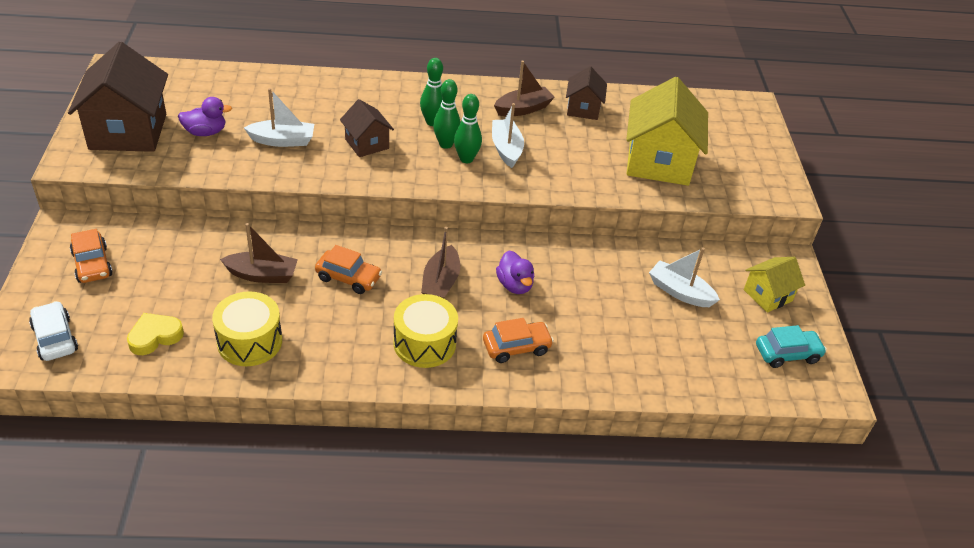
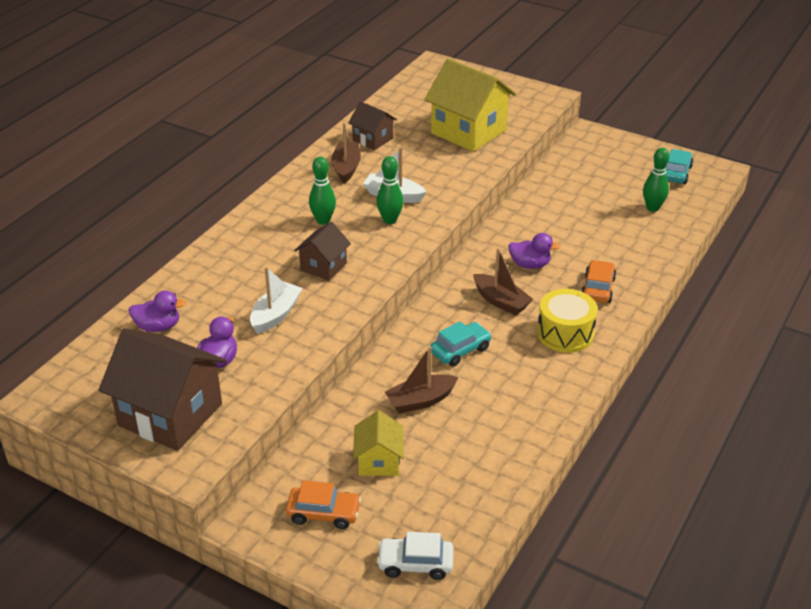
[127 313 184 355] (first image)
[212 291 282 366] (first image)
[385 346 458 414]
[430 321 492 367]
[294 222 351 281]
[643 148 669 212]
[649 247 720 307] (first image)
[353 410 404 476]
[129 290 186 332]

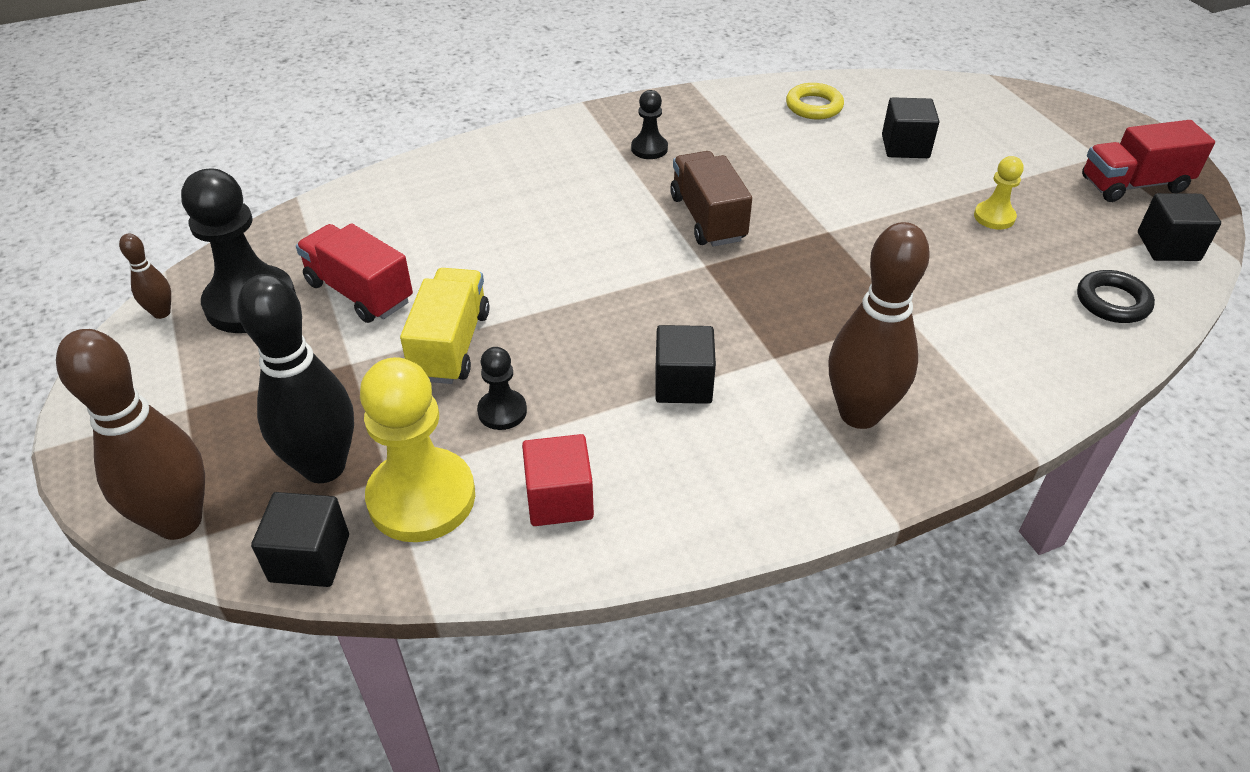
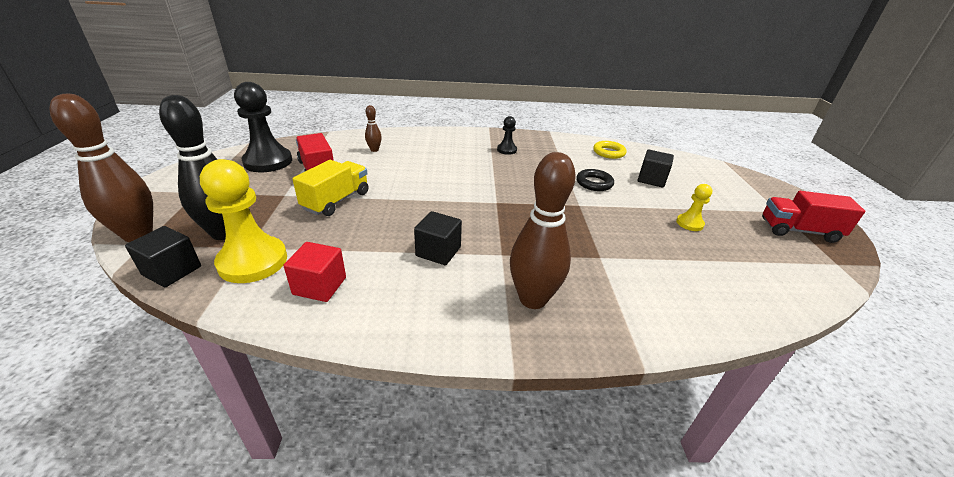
[365 105 382 152]
[477 347 527 430] (first image)
[670 151 752 247] (first image)
[577 169 614 191]
[1138 193 1221 261] (first image)

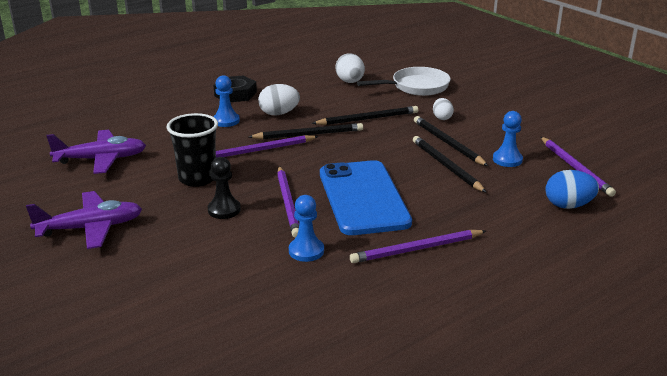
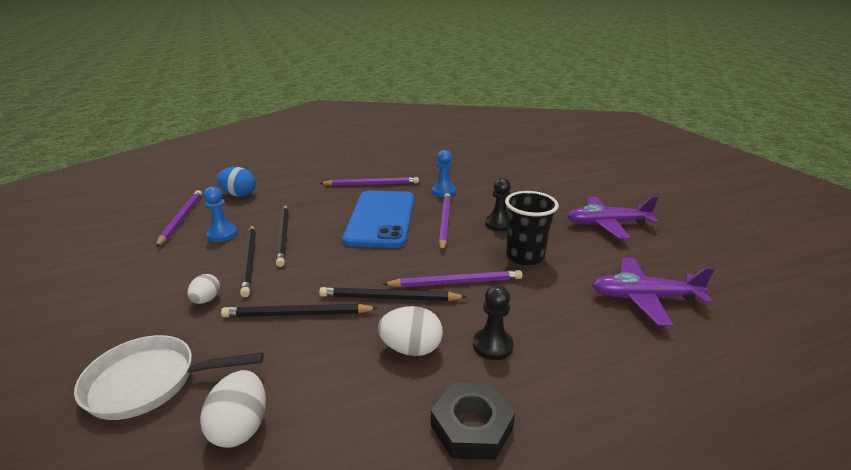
[473 285 514 360]

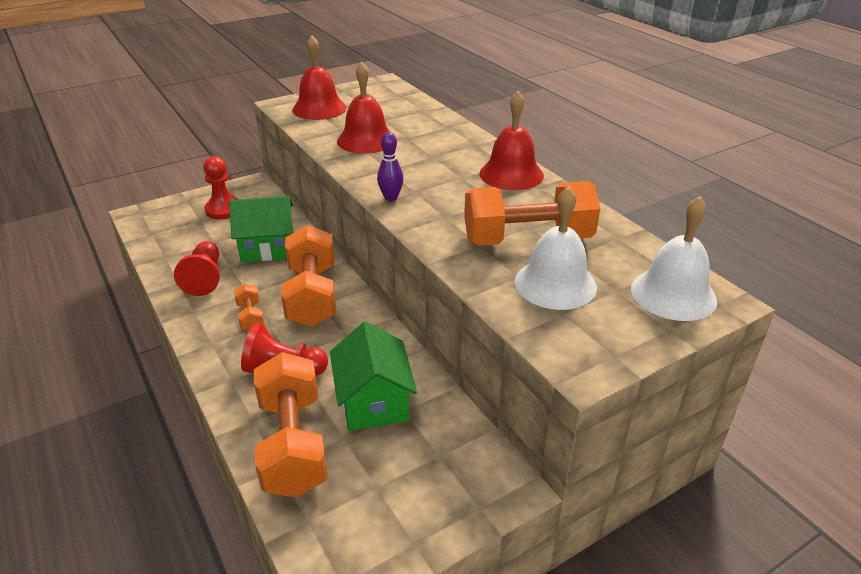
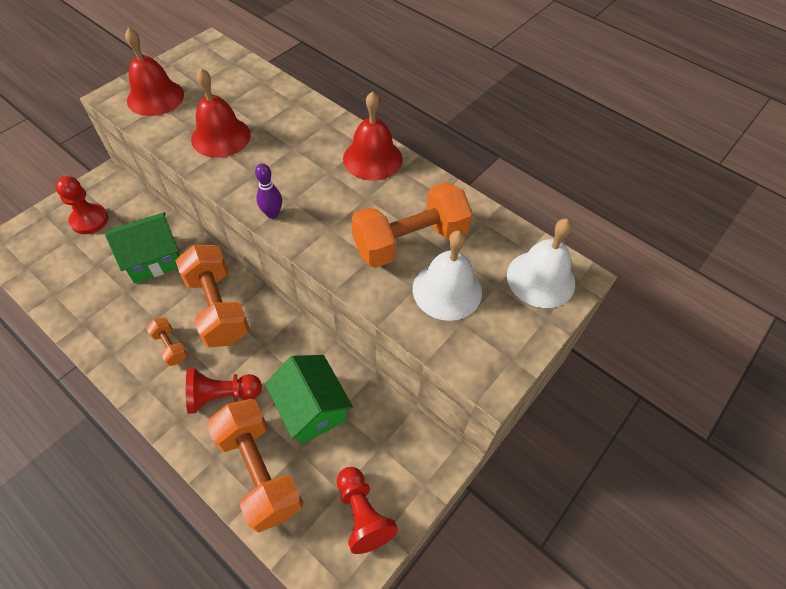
[337 467 398 554]

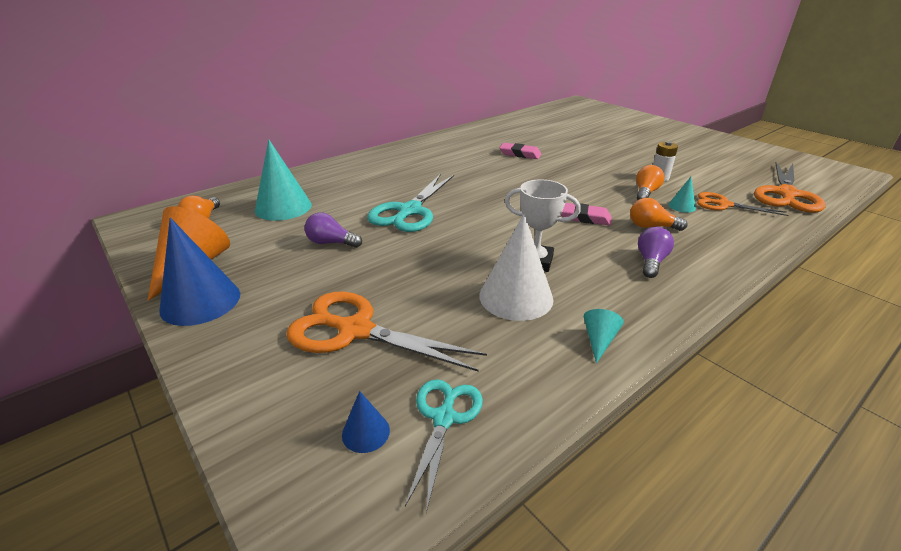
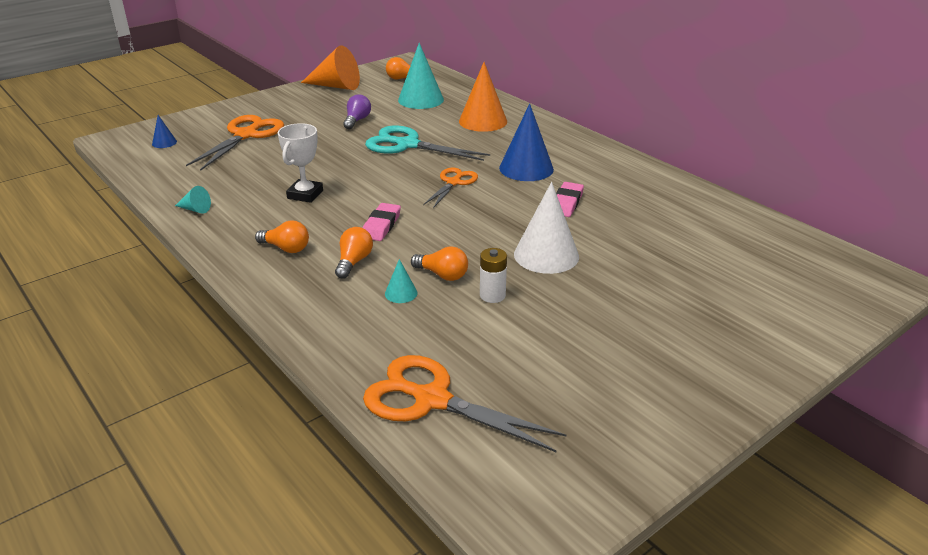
[499 103 554 181]
[405 379 483 513] (first image)
[514 182 579 274]
[255 220 309 253]
[423 167 478 208]
[459 62 507 132]

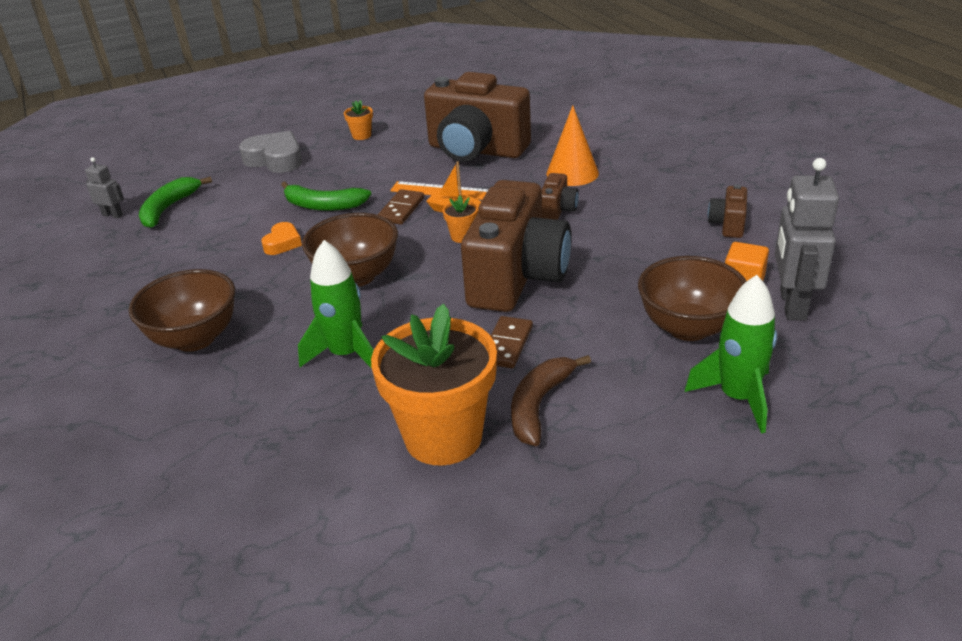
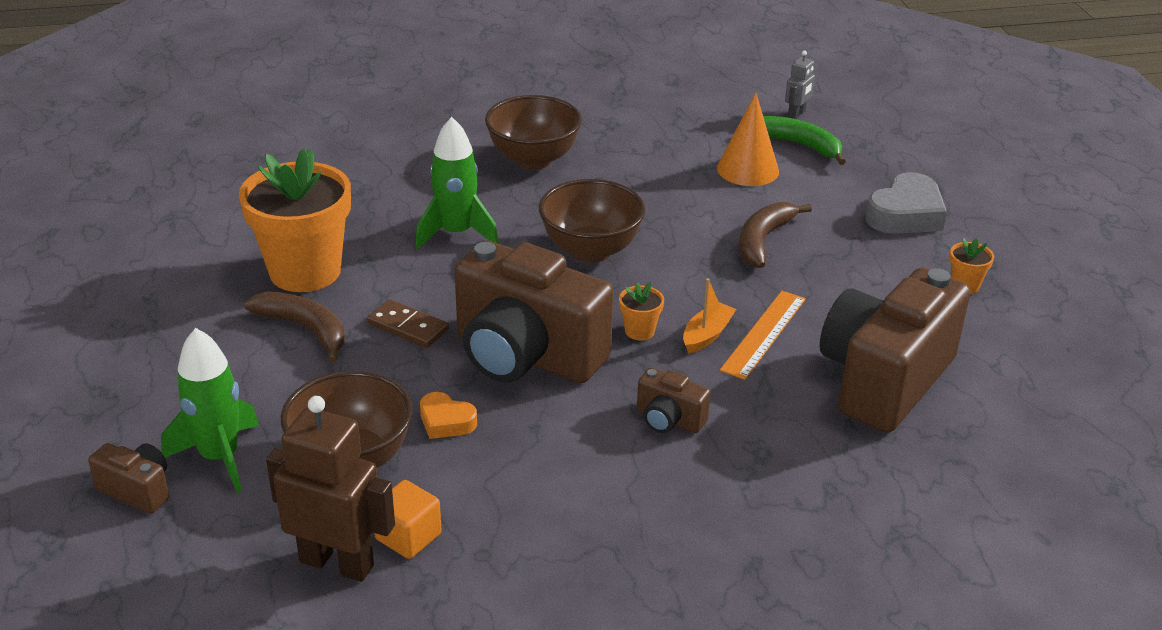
[420 392 477 439]
[739 202 812 268]
[378 189 424 225] (first image)
[717 93 779 186]
[88 443 169 514]
[266 396 395 582]

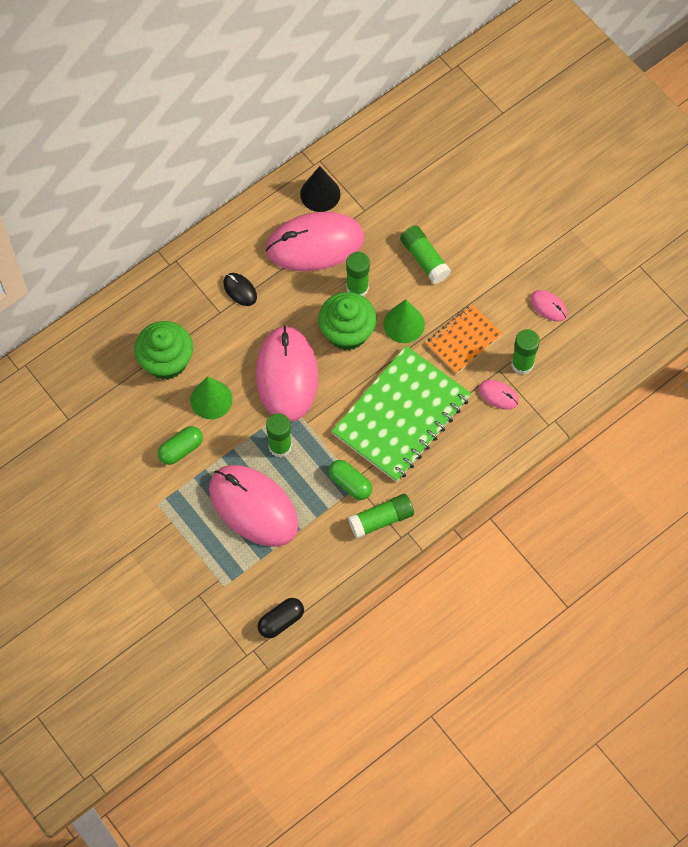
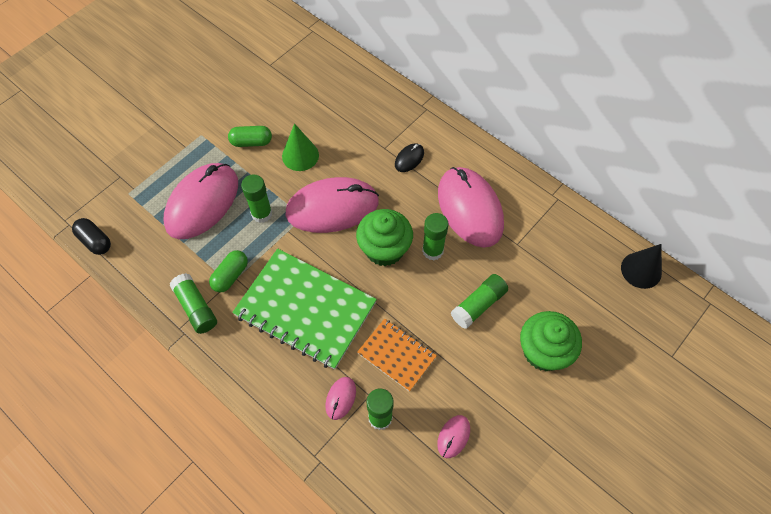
[520 311 582 371]
[228 126 272 147]
[621 244 662 289]
[383 299 425 343] (first image)

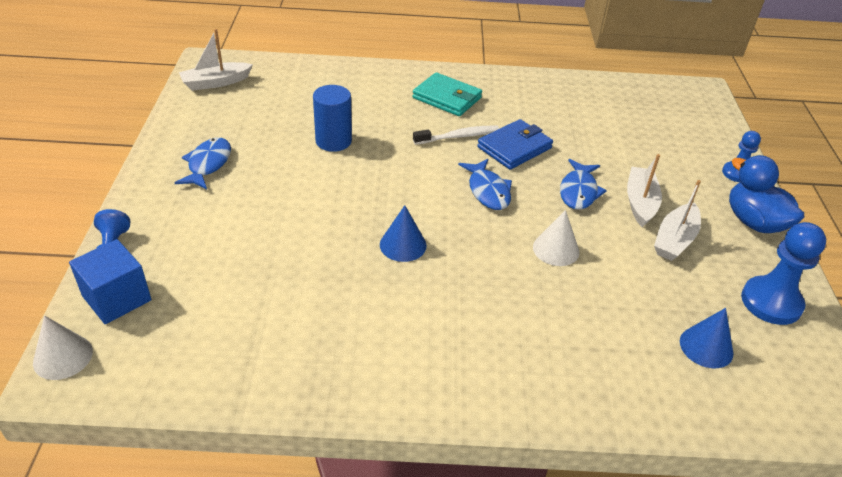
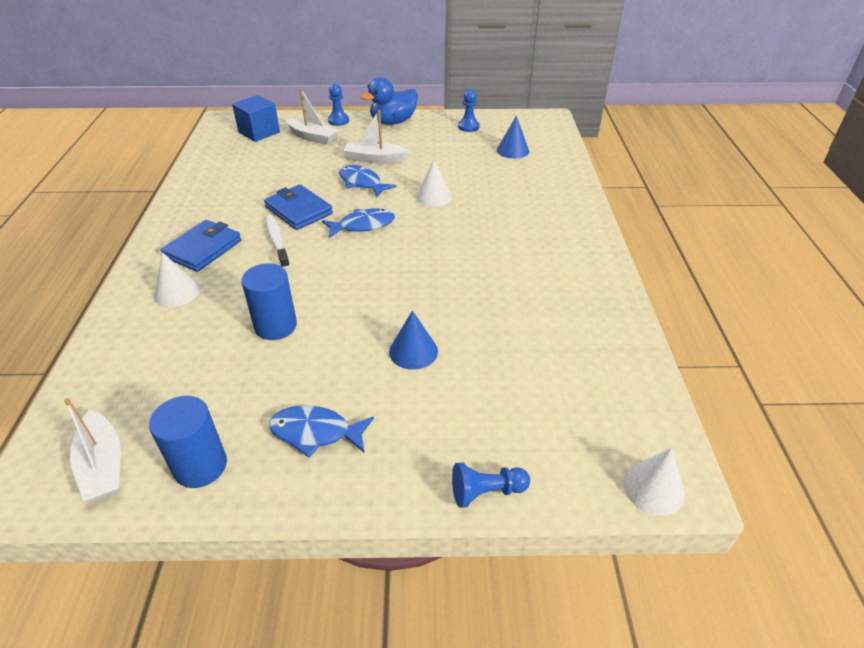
[232 95 280 142]
[389 311 438 370]
[161 220 242 272]
[339 165 397 198]
[285 88 339 145]
[458 89 480 132]
[149 396 227 488]
[154 252 200 307]

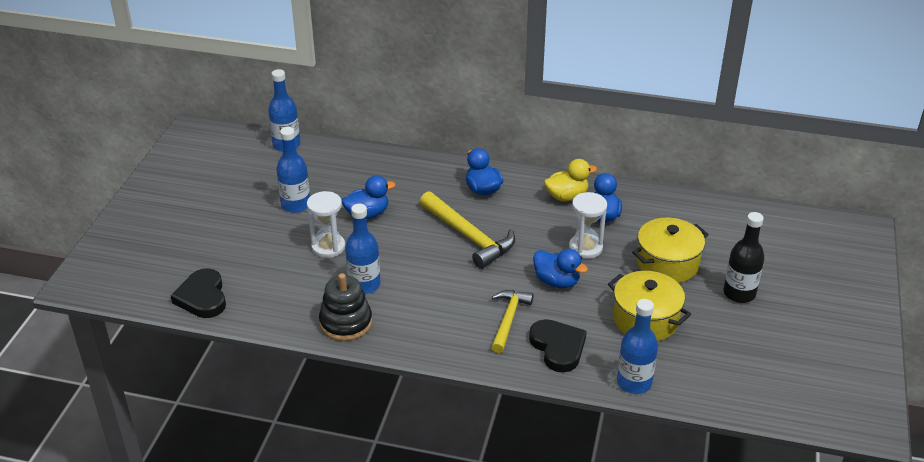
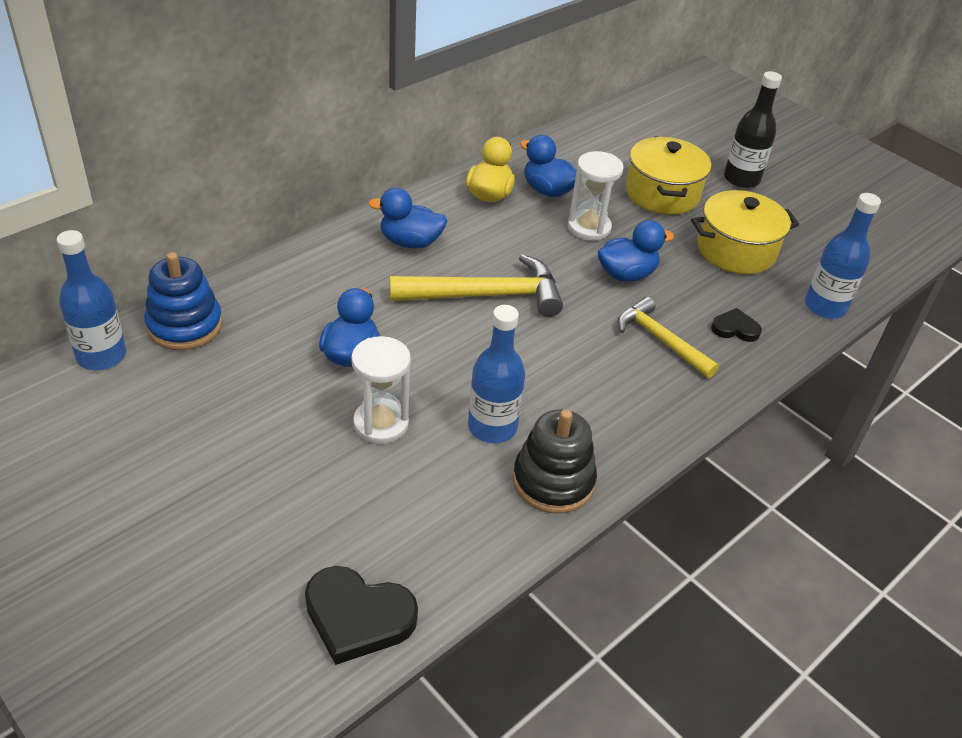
[276 127 310 213] (first image)
[711 308 762 342]
[144 252 223 350]

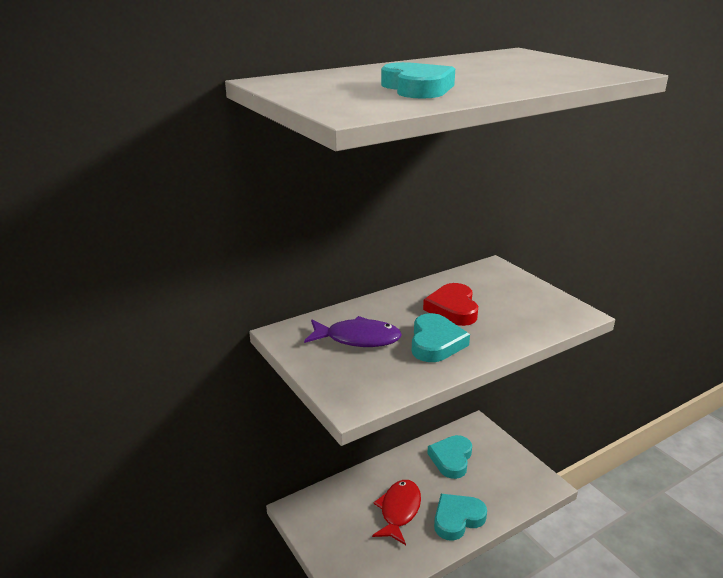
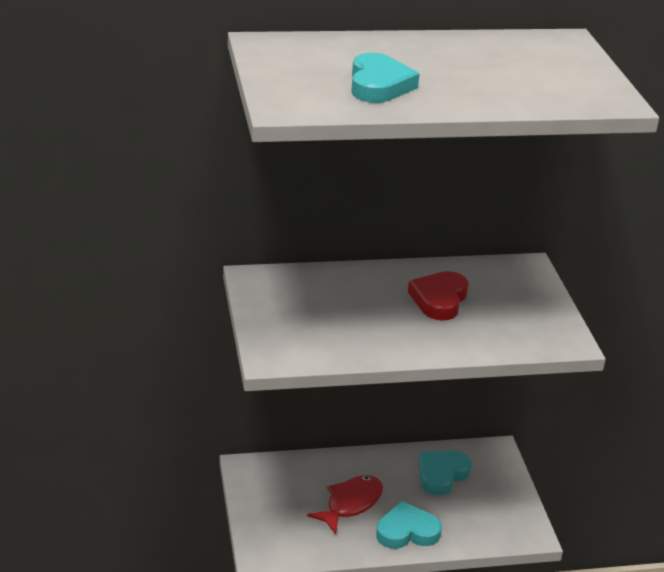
[304 316 402 347] (first image)
[412 313 470 362] (first image)

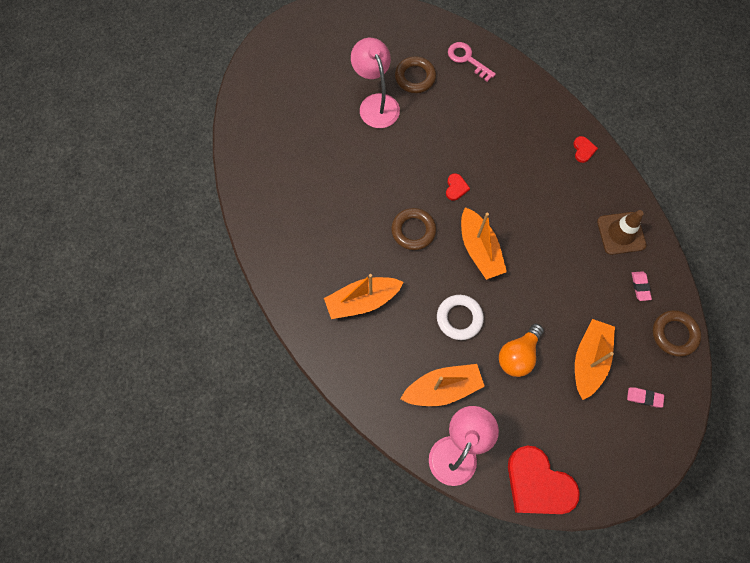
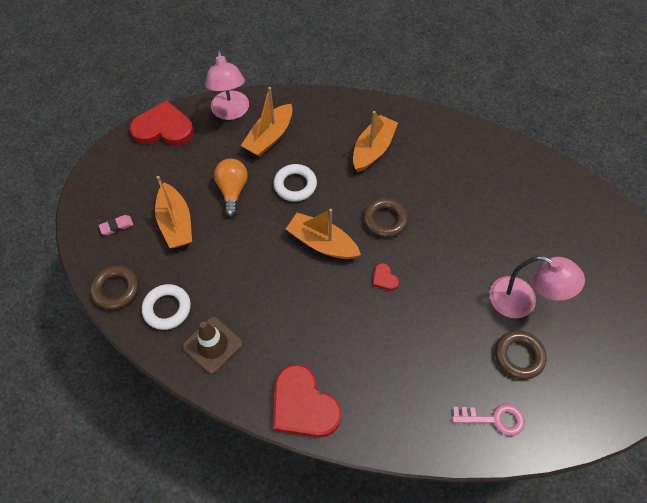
[273 364 341 438]
[142 284 191 330]

